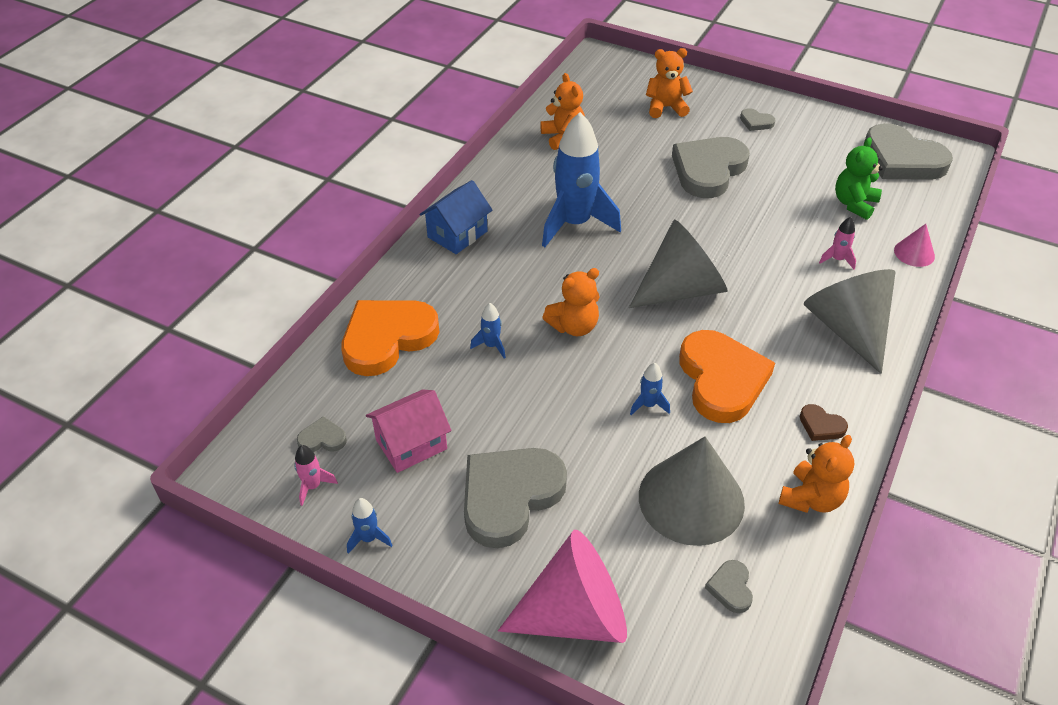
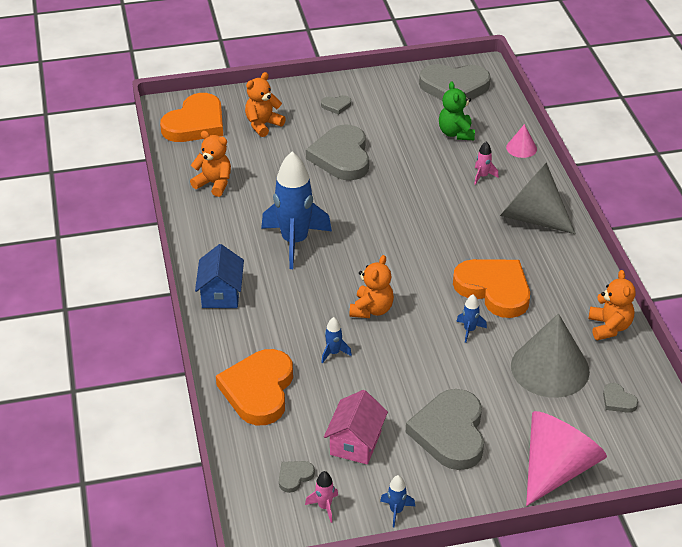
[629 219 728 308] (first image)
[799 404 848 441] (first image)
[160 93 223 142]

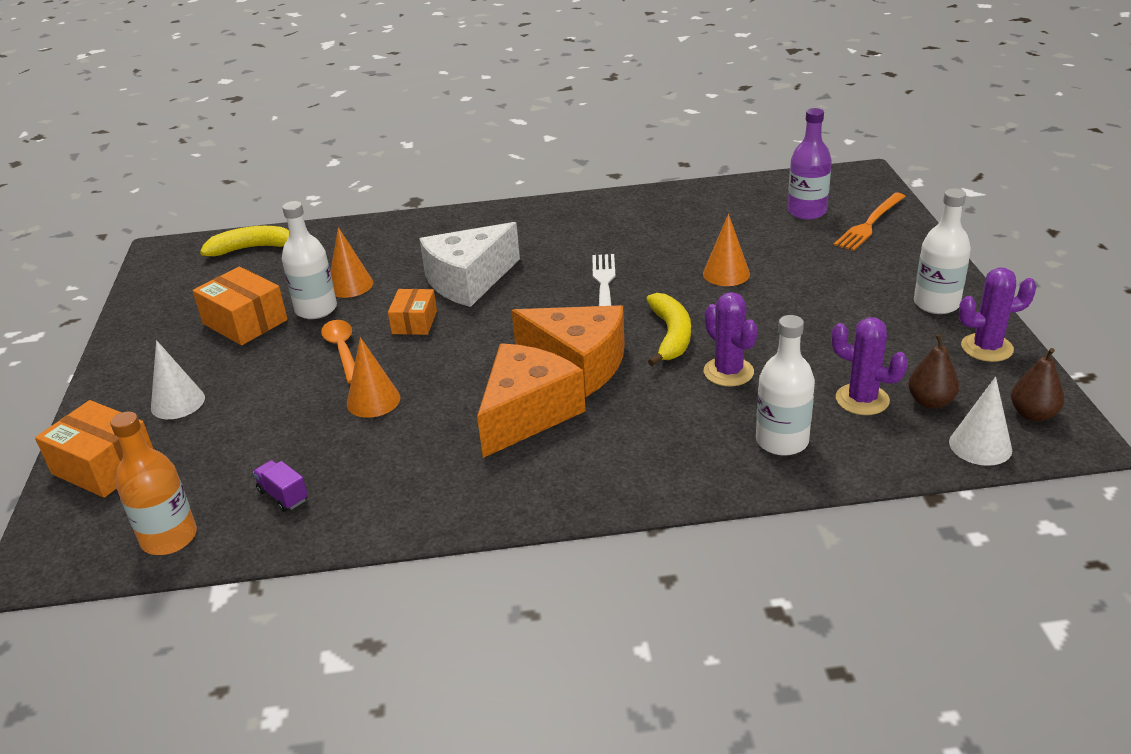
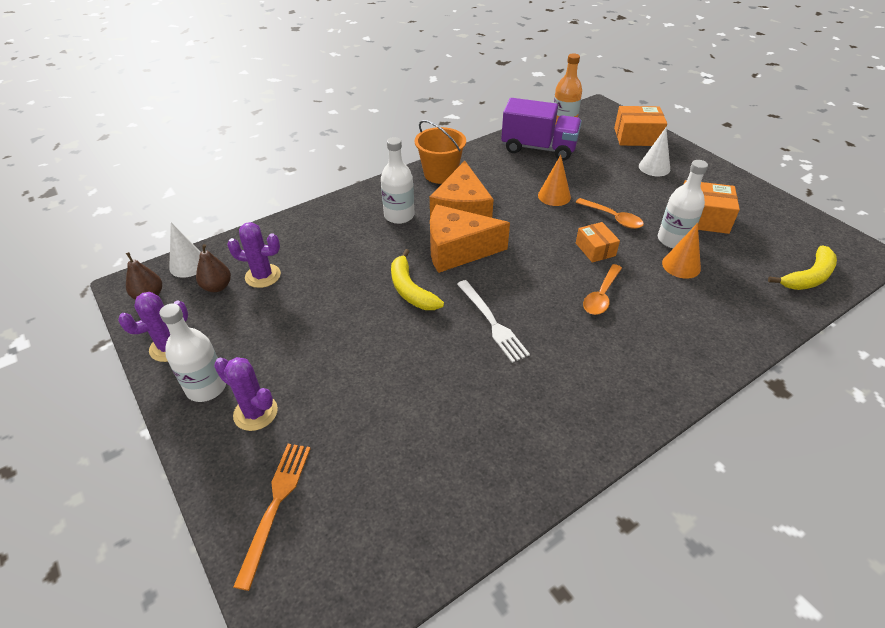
[501 98 582 161]
[583 264 622 315]
[703 214 750 286] (first image)
[214 357 278 431]
[381 137 414 224]
[788 108 832 220] (first image)
[415 120 466 184]

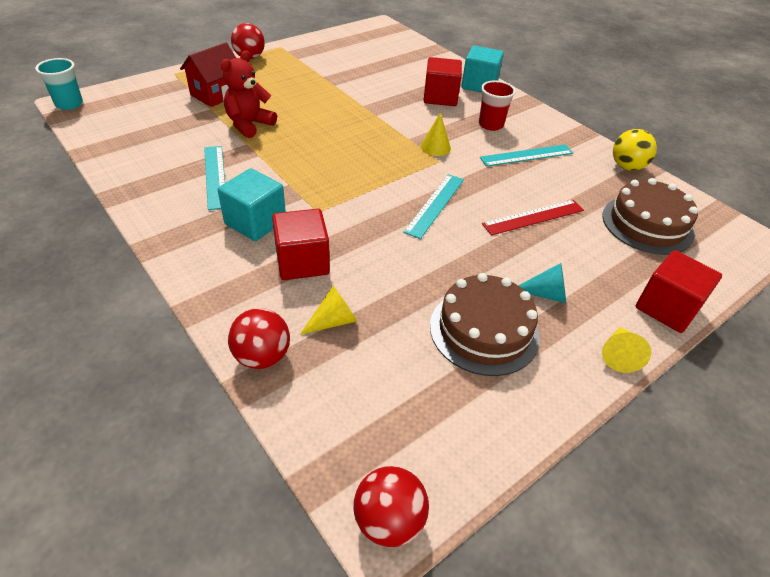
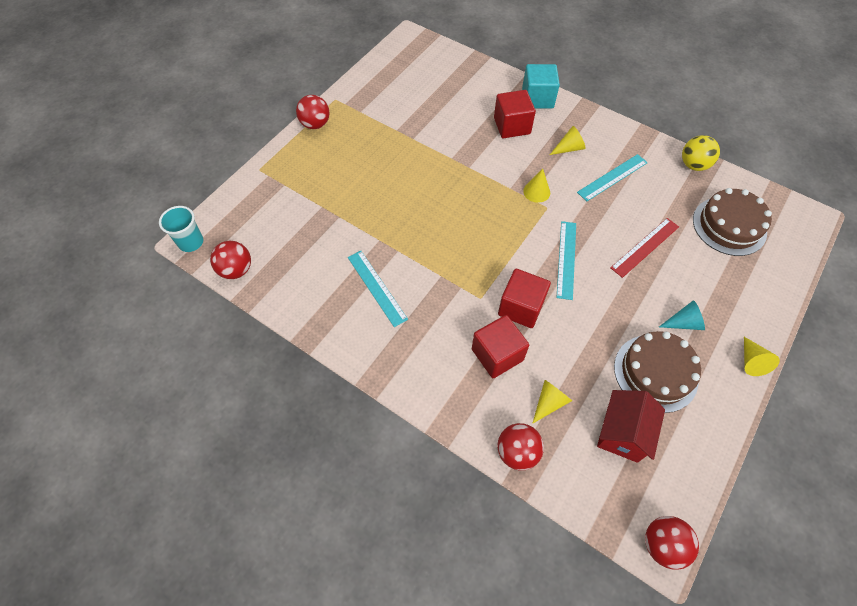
[597 390 665 463]
[218 168 286 241] (first image)
[221 51 277 138] (first image)
[550 126 585 155]
[498 269 551 328]
[210 241 251 279]

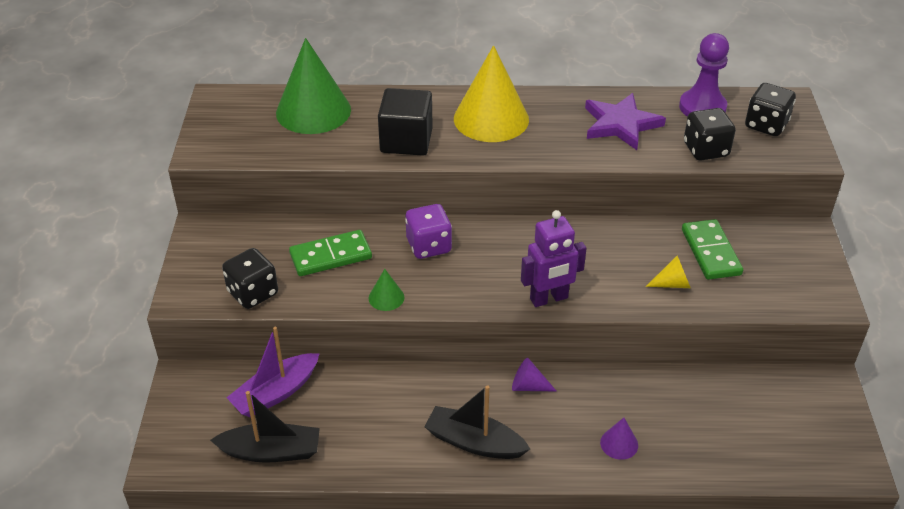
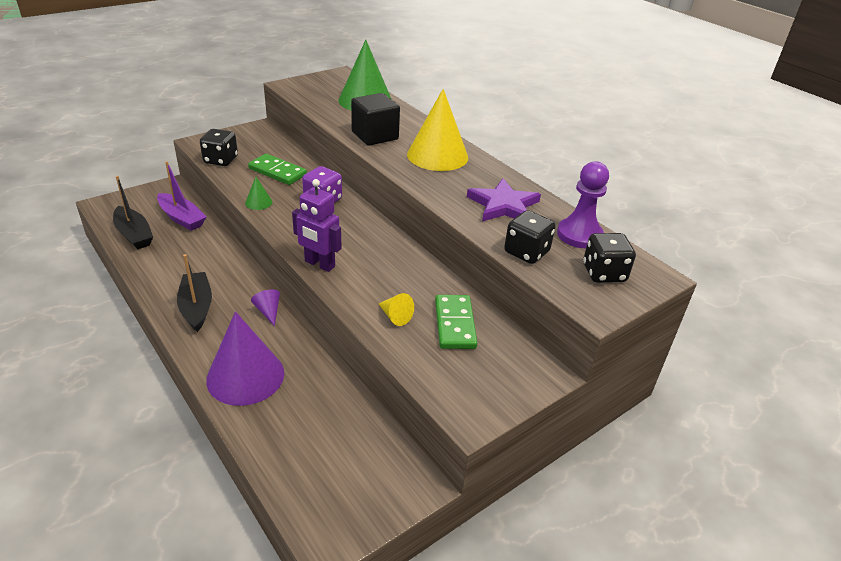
[157 161 206 231]
[206 311 284 406]
[435 295 477 349]

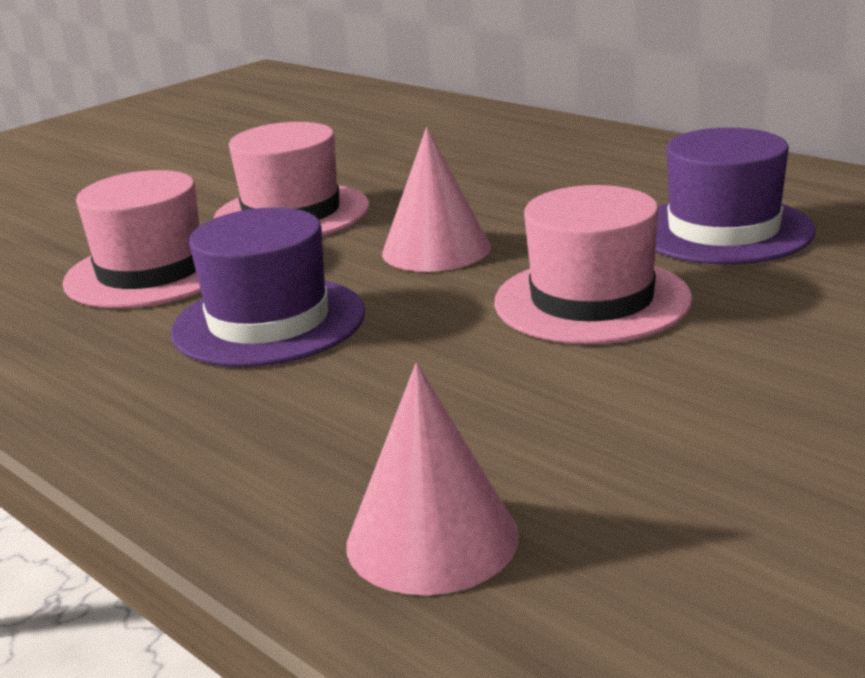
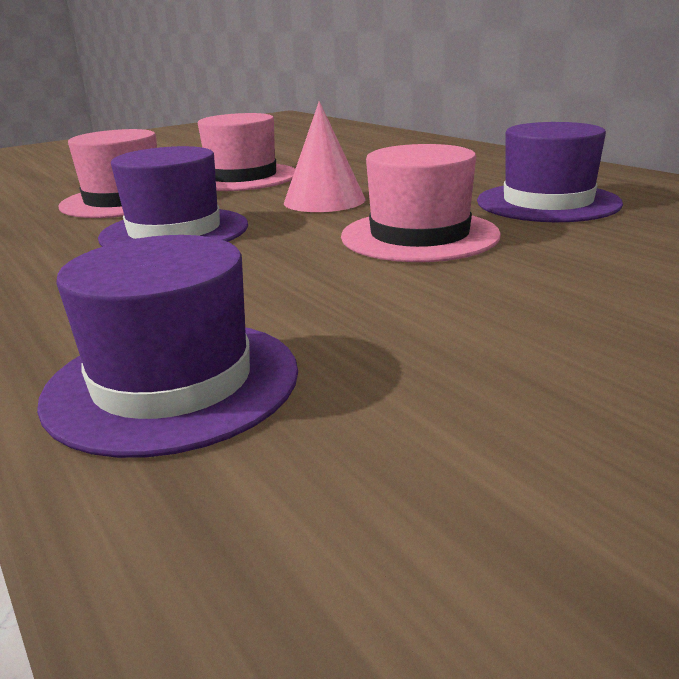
[37 235 298 458]

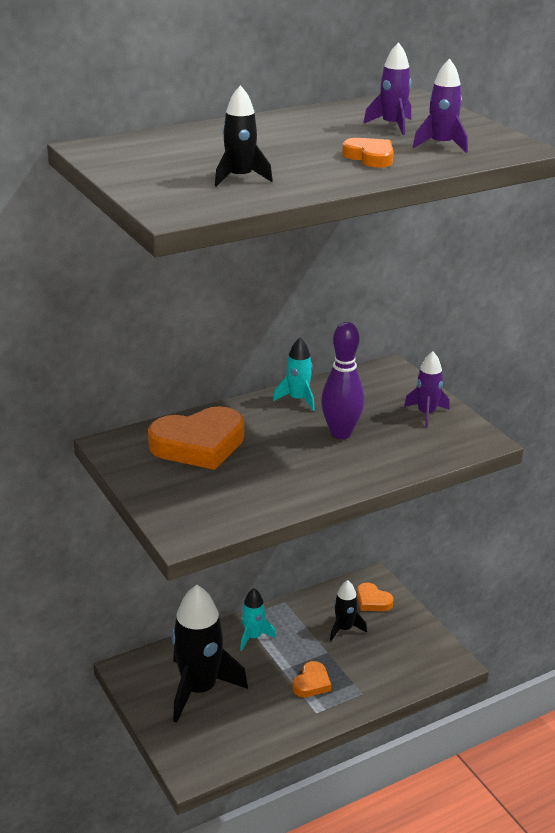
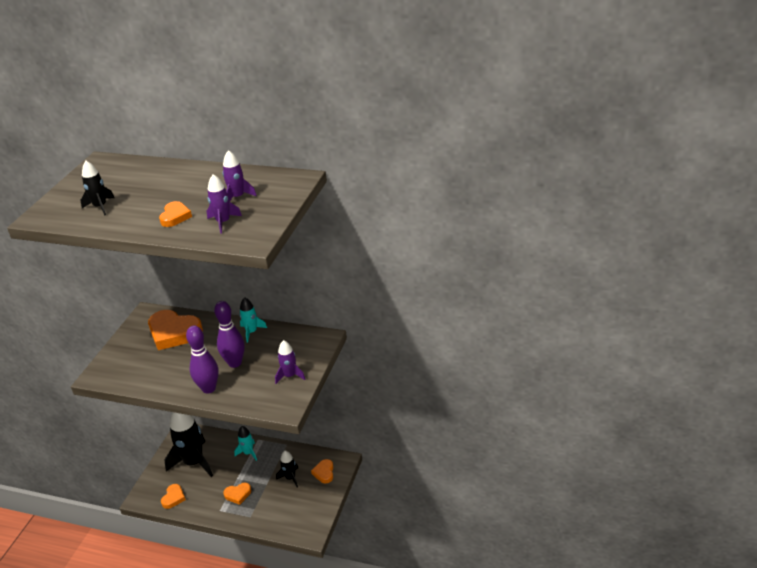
[161 484 186 509]
[186 325 219 394]

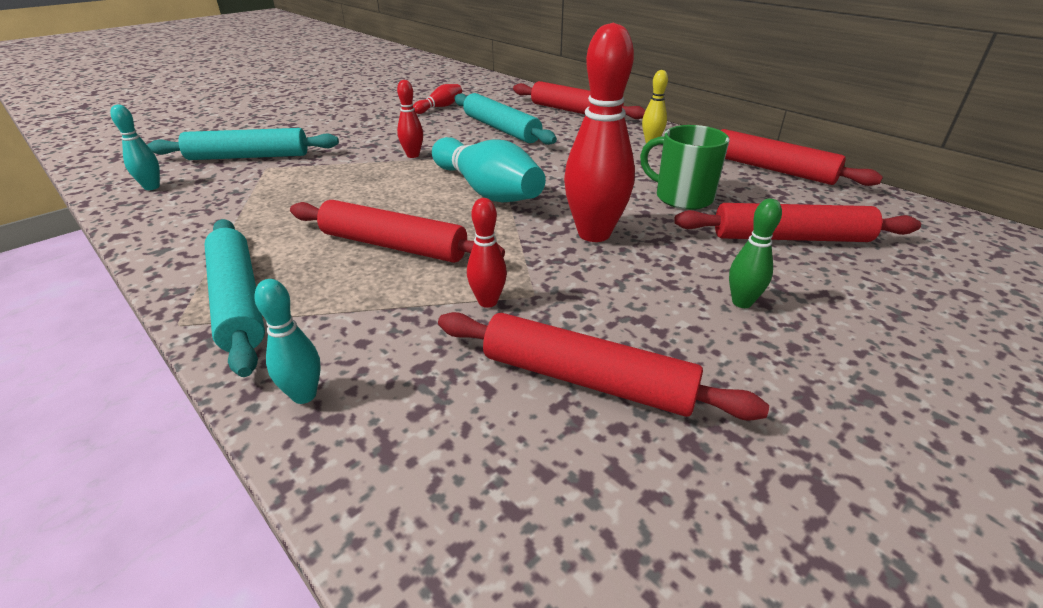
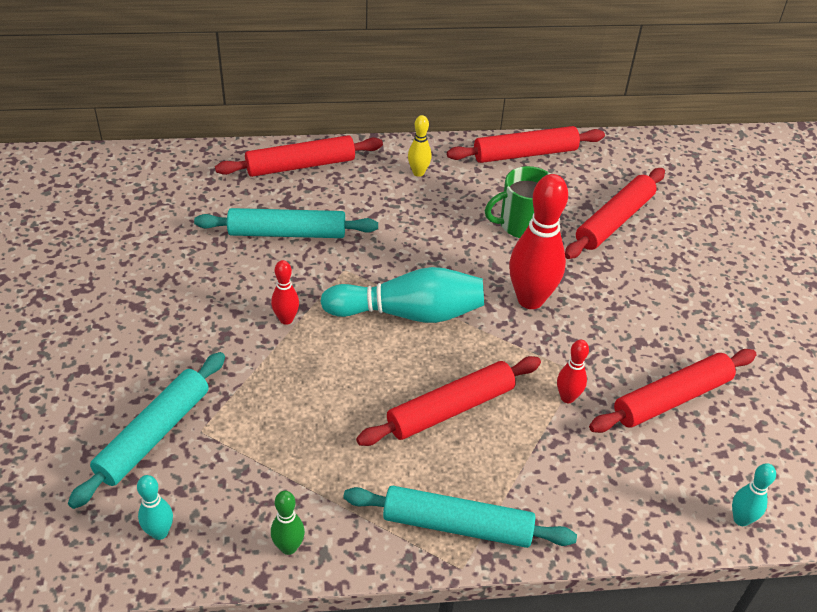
[732 463 776 526]
[413 84 462 114] (first image)
[271 491 305 555]

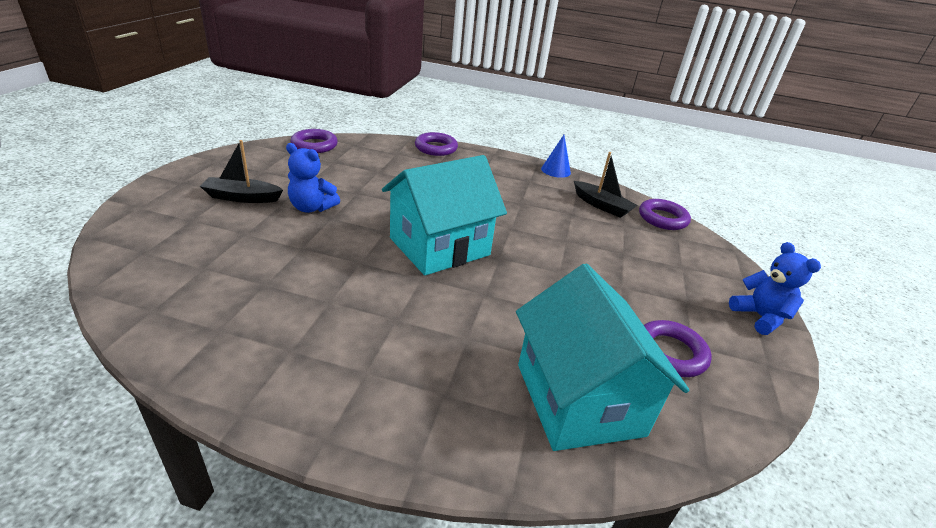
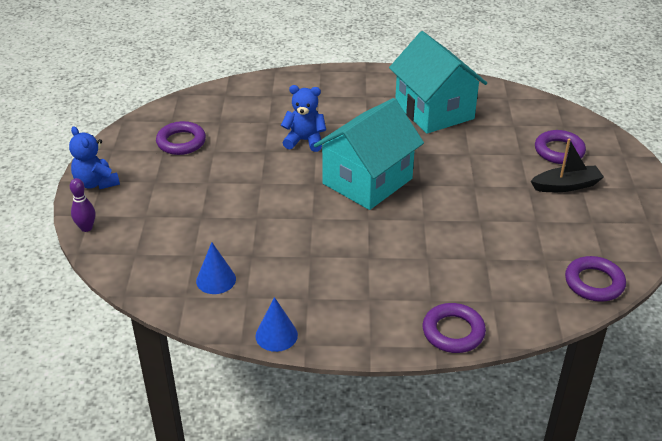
[281 85 326 152]
[389 31 487 134]
[196 242 236 294]
[535 130 586 164]
[70 178 95 232]

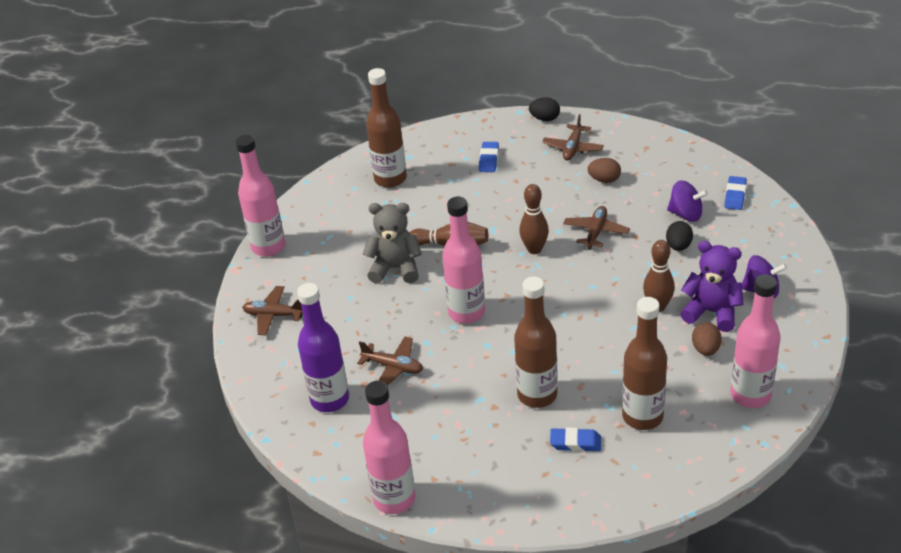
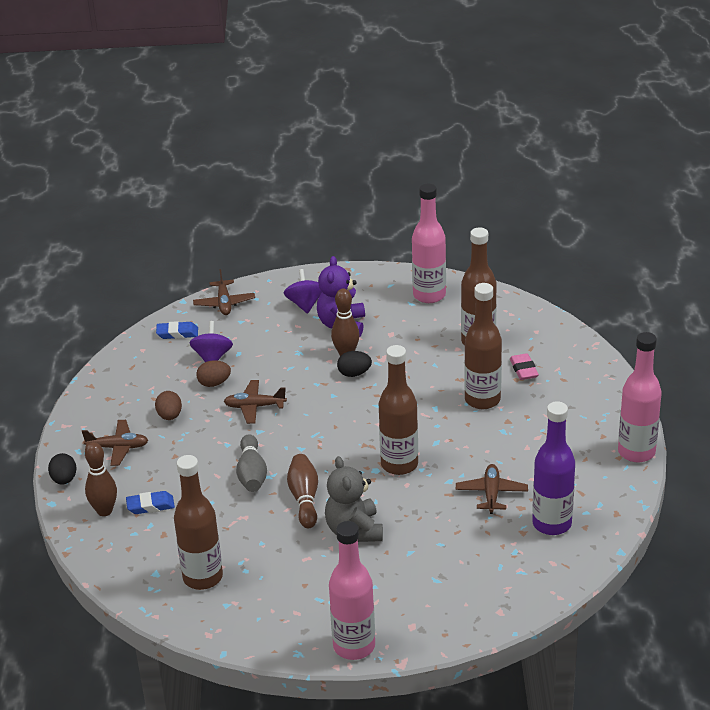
[193 269 255 315]
[379 345 418 475]
[85 442 117 516]
[510 353 539 380]
[337 351 372 377]
[196 360 231 387]
[236 434 267 492]

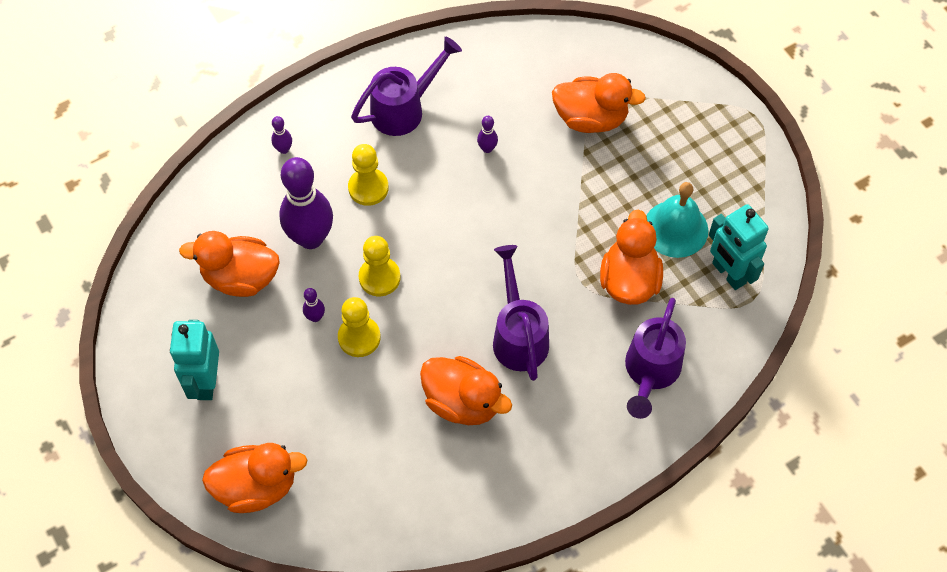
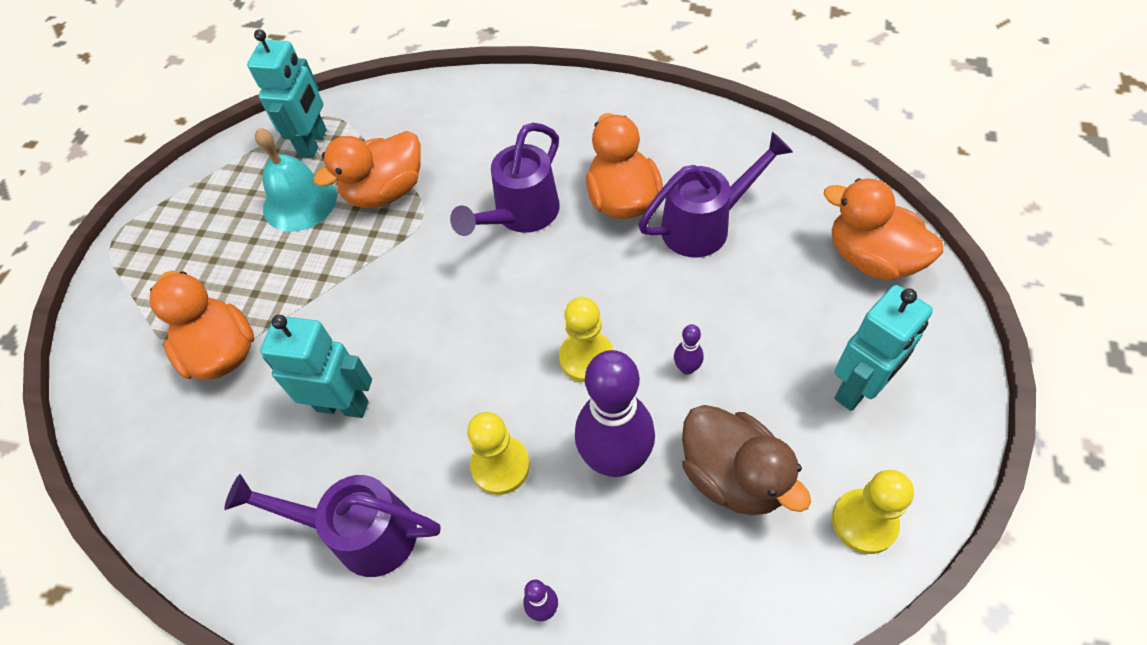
[682 405 811 515]
[832 470 914 554]
[260 315 372 418]
[638 132 793 258]

